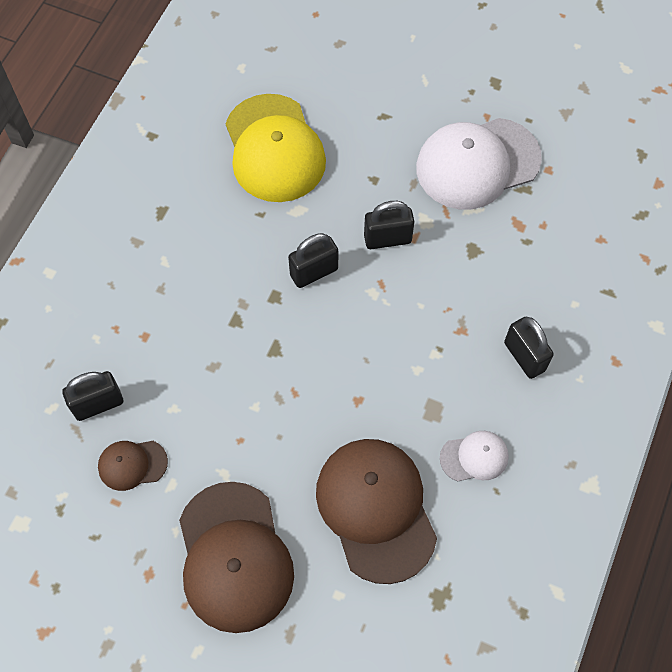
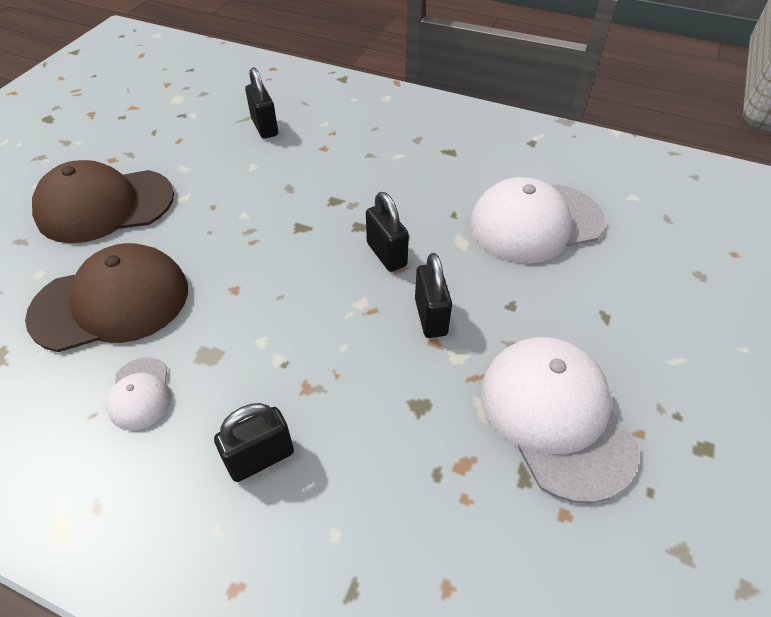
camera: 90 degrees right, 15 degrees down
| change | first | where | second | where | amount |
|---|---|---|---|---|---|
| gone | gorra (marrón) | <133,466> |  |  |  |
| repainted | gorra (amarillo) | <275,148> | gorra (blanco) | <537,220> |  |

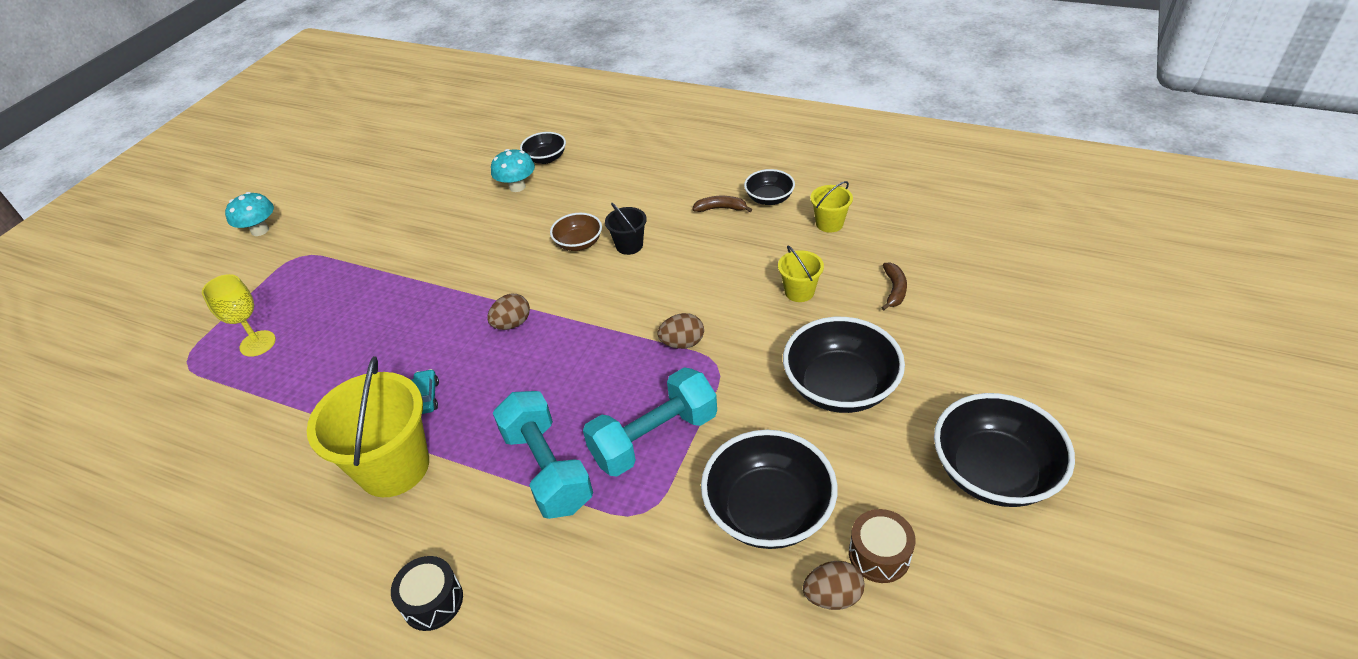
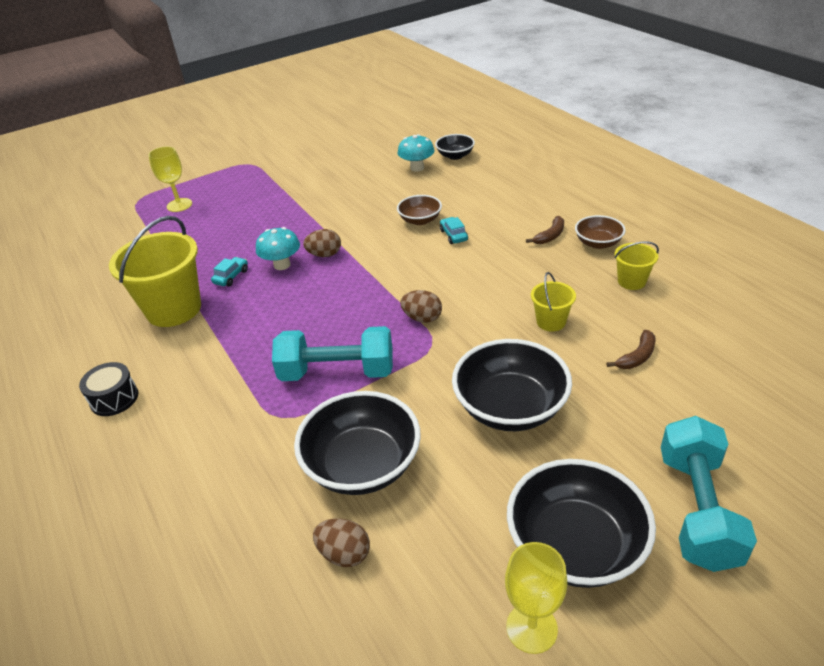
camera: 35 degrees right, 5 degrees down
| change | first | where | second | where | amount |
|---|---|---|---|---|---|
| shifted | seta (turquesa) | <249,214> |  | <278,248> |  |
| shifted | mancuerna (turquesa) | <543,455> |  | <709,494> |  |
| swapped | balde (negro) | <626,229> | coche (turquesa) | <454,230> |  |
| rotated | plátano (marrón) | <722,204> |  | <545,230> | 90 degrees clockwise |
| repainted | cuenco (negro) | <769,187> | cuenco (marrón) | <600,232> |  |
| gone | tambor (marrón) | <882,546> |  |  |  |
| new |  |  | copa (amarillo) | <536,598> |  |

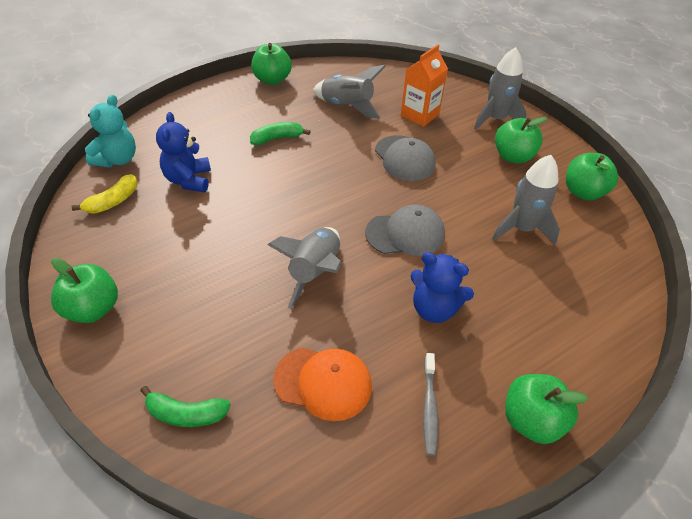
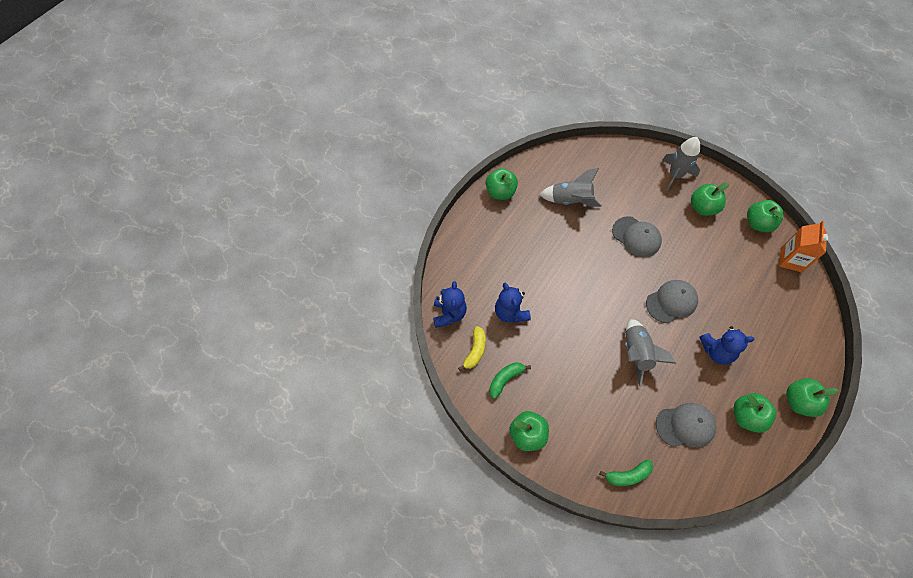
camera: 20 degrees left, 15 degrees up
| change | first | where | second | where | amount |
|---|---|---|---|---|---|
| repainted | osito (turquesa) | <110,131> | osito (azul) | <450,304> |  |
| shifted | plátano (verde) | <280,133> |  | <510,380> |  |
| repainted | gorra (naranja) | <322,384> | gorra (gris) | <686,425> |  |
| shifted | cartón de leche (naranja) | <424,86> |  | <803,246> |  |
| swapped | cepillo de dientes (gris) | <430,404> | manzana (verde) | <755,413> |  |
| gone | cohete (gris) | <526,200> |  |  |  |

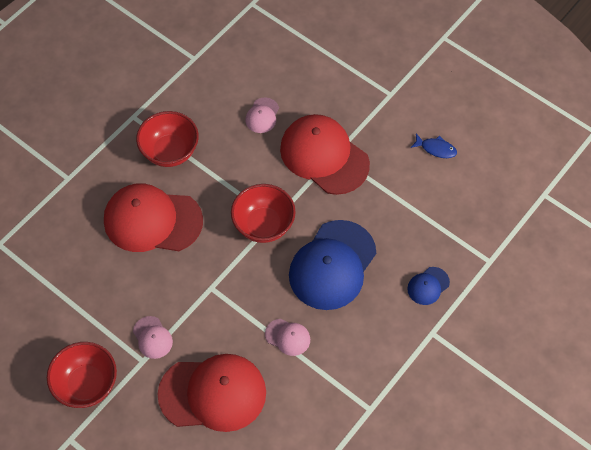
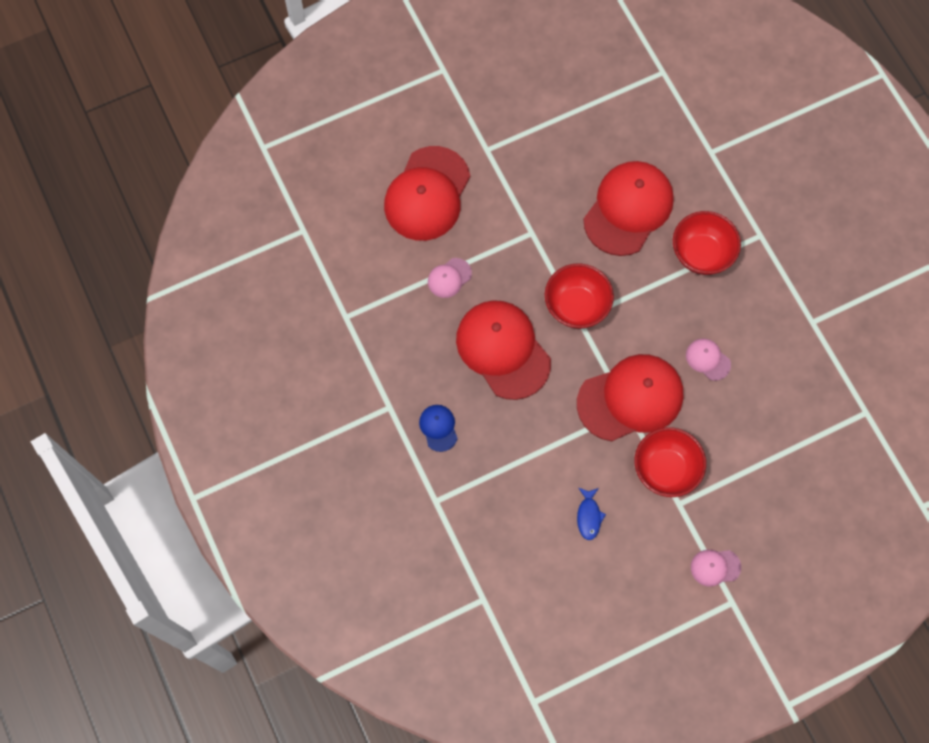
camera: 115 degrees right, 10 degrees up
| change | first | where | second | where | amount |
|---|---|---|---|---|---|
| shifted | cuenco (rojo) | <82,375> |  | <670,462> |  |
| shifted | gorra (rosa) | <153,337> |  | <716,568> |  |
| repainted | gorra (azul) | <332,265> | gorra (rojo) | <503,350> |  |
| rotated | pez (azul) | <433,146> |  | <591,514> | 45 degrees counterclockwise |

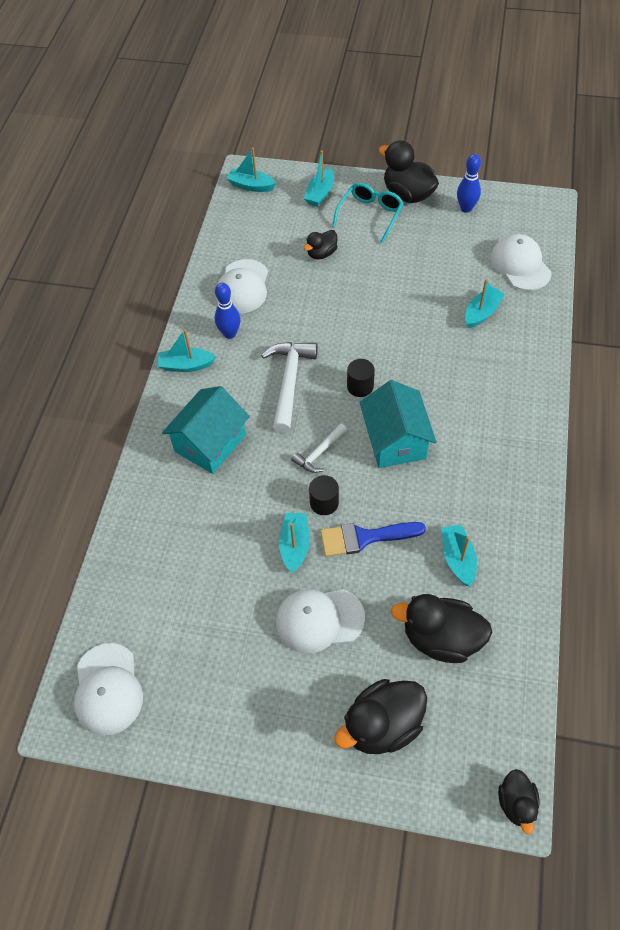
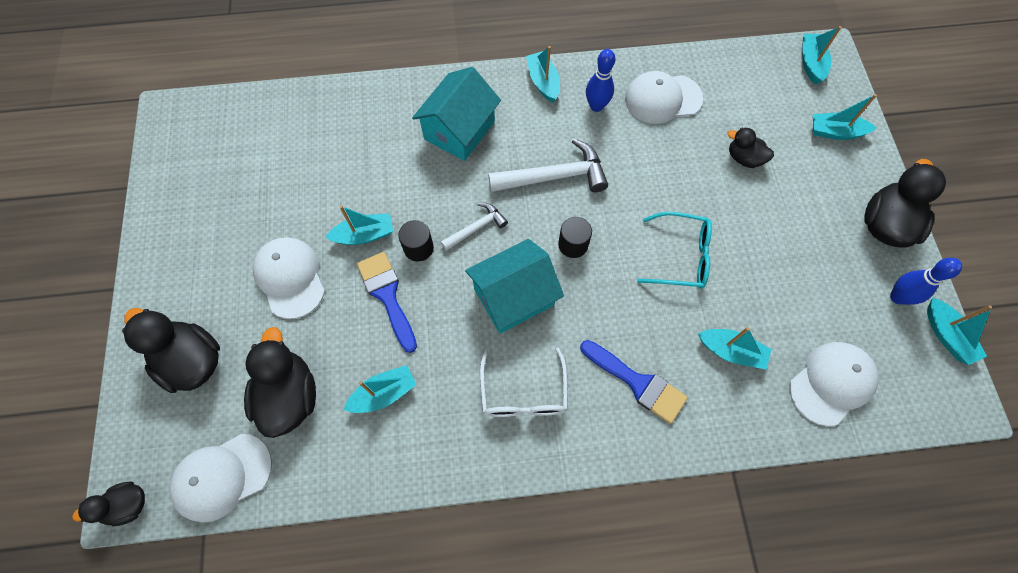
camera: 70 degrees right, 10 degrees up
| change | first | where | second | where | amount |
|---|---|---|---|---|---|
| shifted | gorra (blanco) | <108,689> |  | <220,478> |  |
| rotated | casa (turquesa) | <206,430> |  | <456,114> | 75 degrees counterclockwise |
| rotated | martillo (blanco) | <319,448> |  | <474,227> | 120 degrees clockwise |
| shifted | gafas (turquesa) | <368,213> |  | <674,250> |  |
| new |  |  | gafas (blanco) | <524,382> |  |
| new |  |  | pincel (azul) | <634,382> |  |
| new |  |  | barco (turquesa) | <959,331> |  |

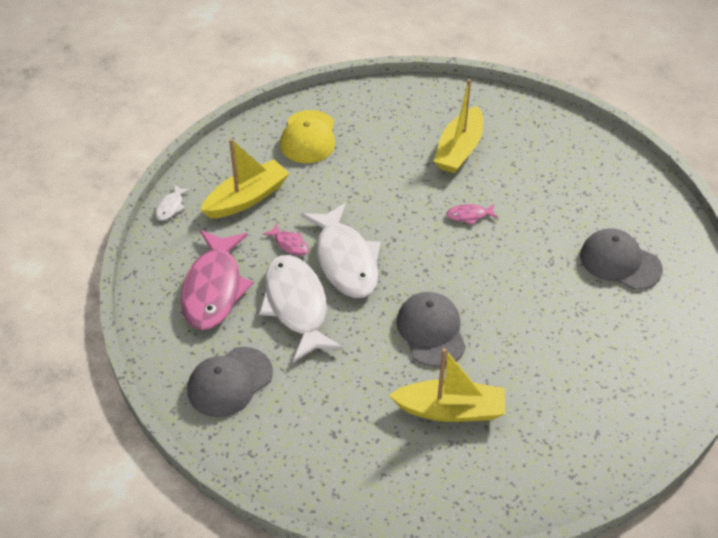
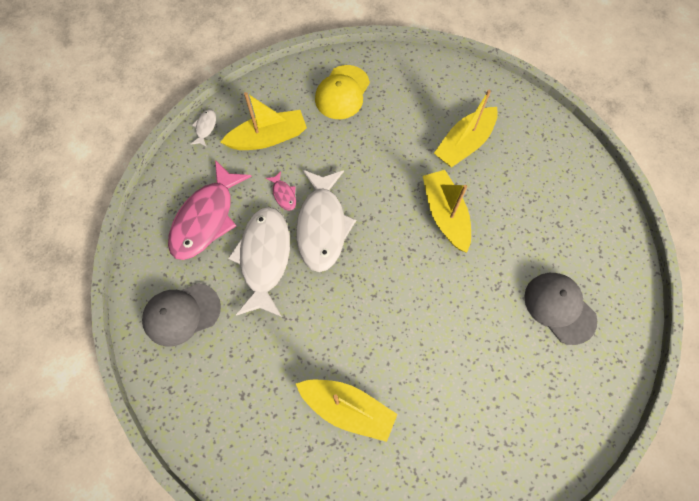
camera: 20 degrees right, 20 degrees up
| change | first | where | second | where | amount |
|---|---|---|---|---|---|
| rotated | pez (blanco) | <173,203> |  | <203,128> | 150 degrees clockwise |
| gone | gorra (gris) | <431,329> |  |  |  |
| swapped | pez (rosa) | <472,214> | barco (amarillo) | <447,211> |  |

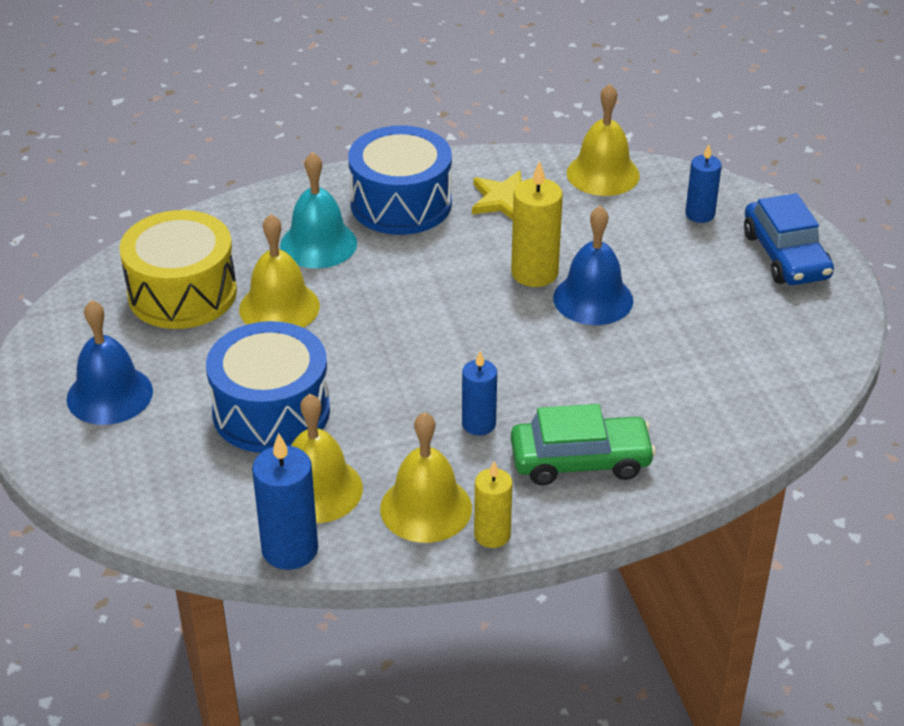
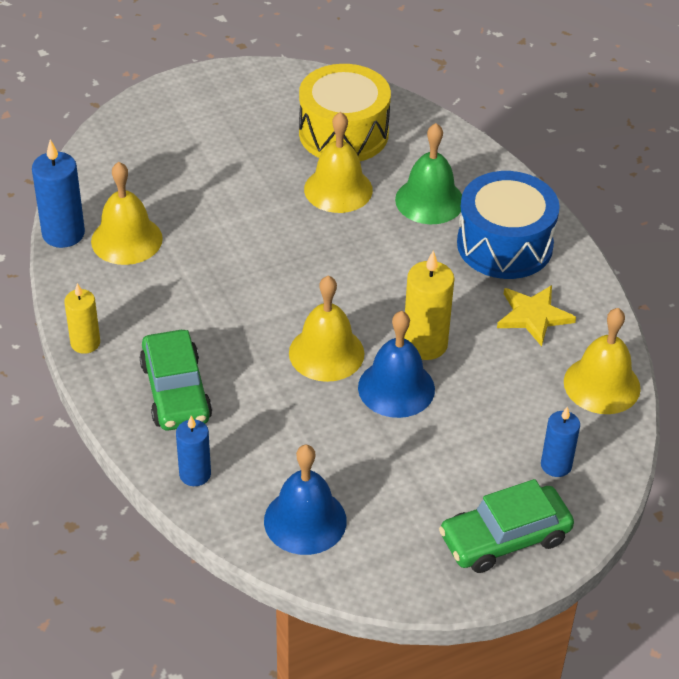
camera: 80 degrees right, 5 degrees up
| change | first | where | second | where | amount |
|---|---|---|---|---|---|
| shifted | campana (azul) | <109,362> |  | <305,499> |  |
| gone | tambor (azul) | <268,387> |  |  |  |
| repainted | campana (turquesa) | <318,210> | campana (verde) | <428,173> |  |
| shifted | campana (amarillo) | <426,477> |  | <327,328> |  |
| shifted | vela (azul) | <479,393> |  | <193,451> |  |
| repainted | coche (azul) | <789,239> | coche (verde) | <506,526> |  |

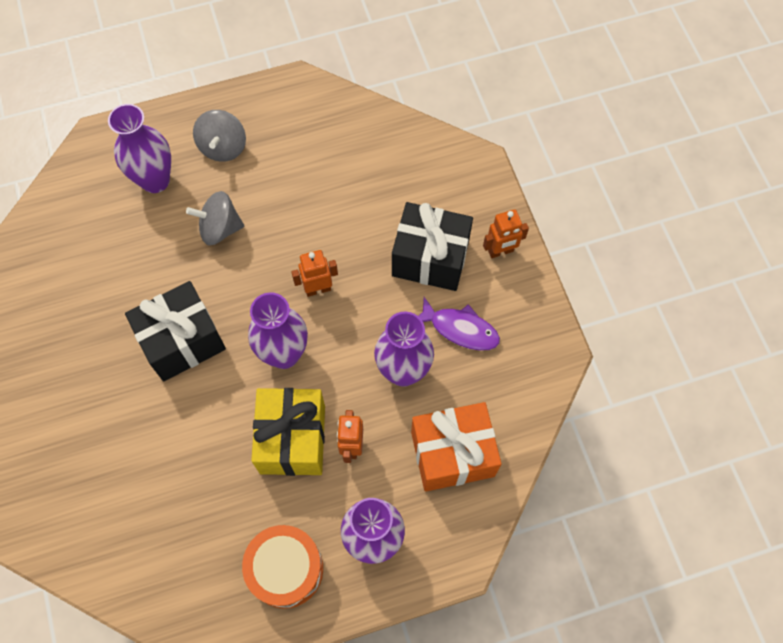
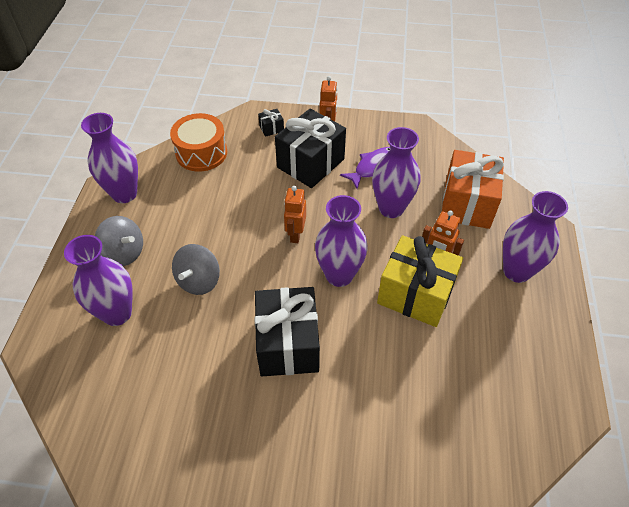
camera: 65 degrees left, 15 degrees down
| change | first | where | second | where | amount |
|---|---|---|---|---|---|
| shifted | tambor (naranja) | <282,567> |  | <198,142> |  |
| new |  |  | florero (morado) | <109,158> |  |
| new |  |  | regalo (negro) | <271,123> |  |

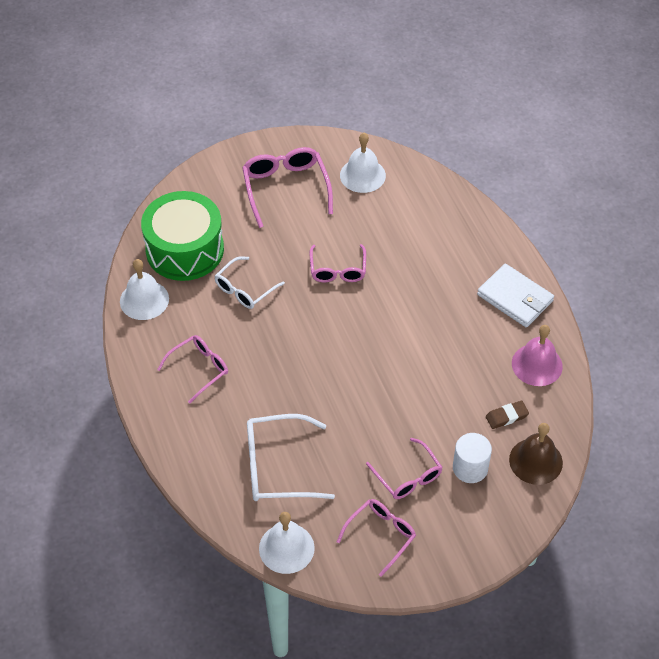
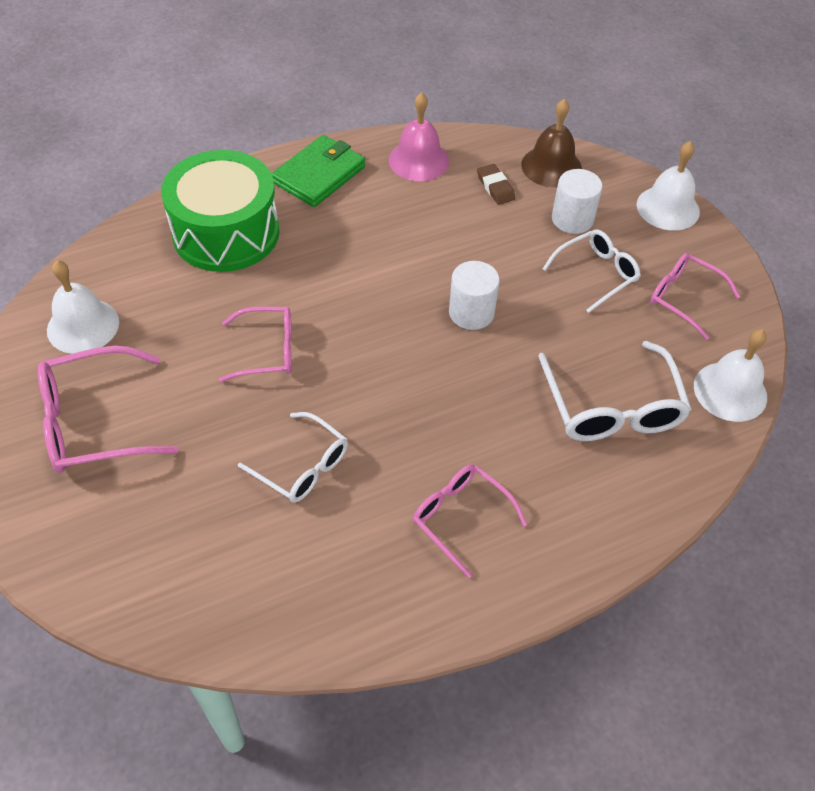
camera: 95 degrees left, 0 degrees up
| change | first | where | second | where | amount |
|---|---|---|---|---|---|
| shifted | campana (blanco) | <144,289> |  | <668,185> |  |
| shifted | tambor (verde) | <182,236> |  | <220,211> |  |
| repainted | gafas (rosa) | <404,468> | gafas (blanco) | <591,271> |  |
| repainted | cartera (blanco) | <515,295> | cartera (verde) | <318,171> |  |
| new |  |  | cilindro (blanco) | <474,295> |  |

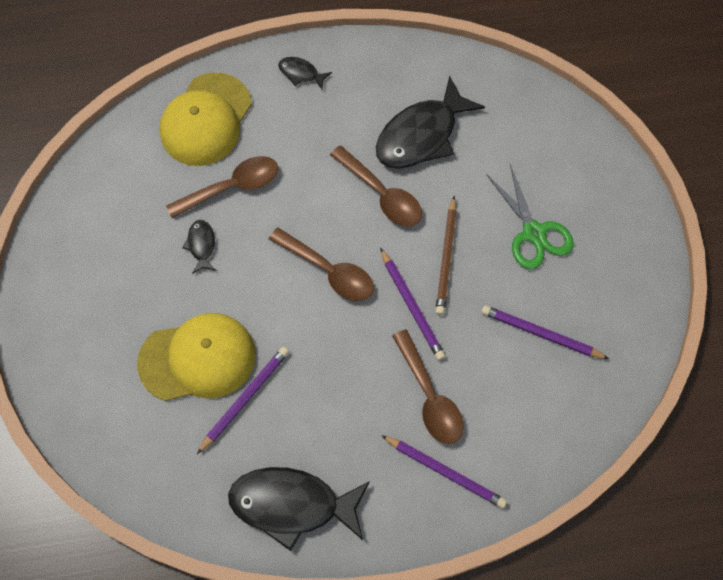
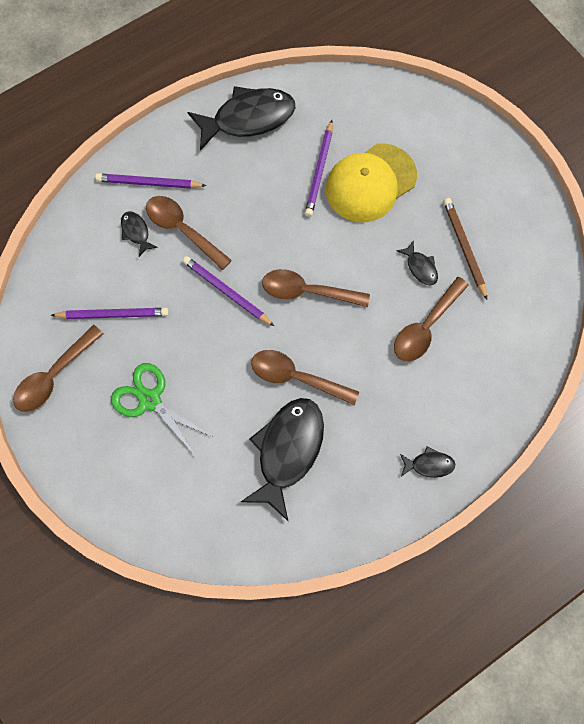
camera: 155 degrees right, 5 degrees up
| change | first | where | second | where | amount |
|---|---|---|---|---|---|
| gone | gorra (amarillo) | <206,119> |  |  |  |
| shifted | lápiz (marrón) | <446,255> |  | <465,249> |  |
| new |  |  | cuchara (marrón) | <58,368> |  |
| new |  |  | pez (negro) | <139,234> |  |

